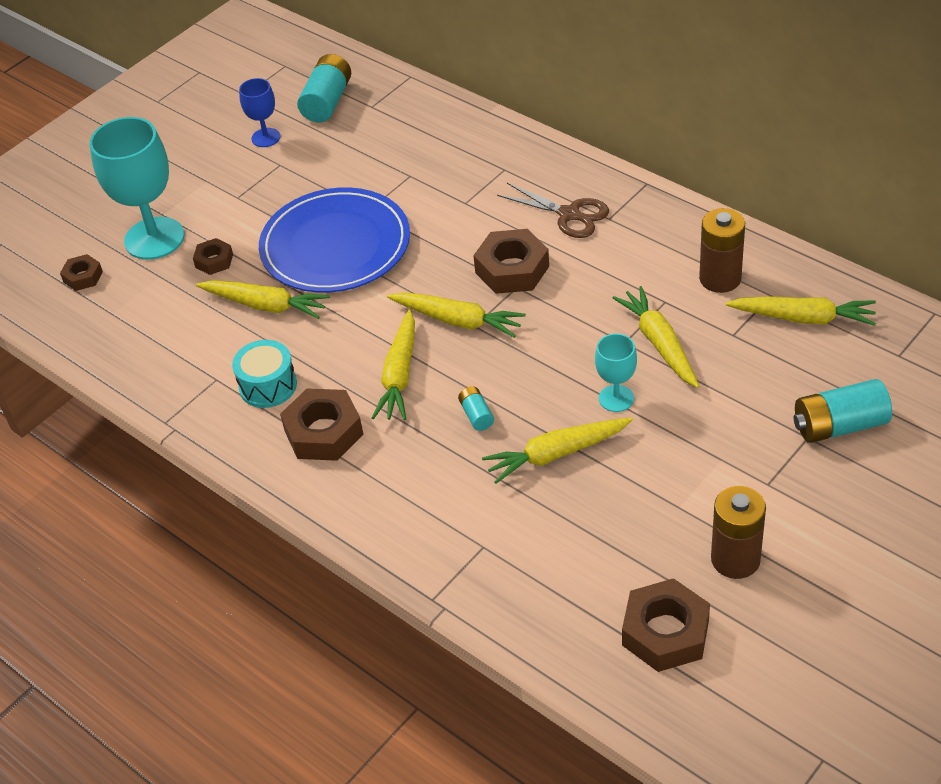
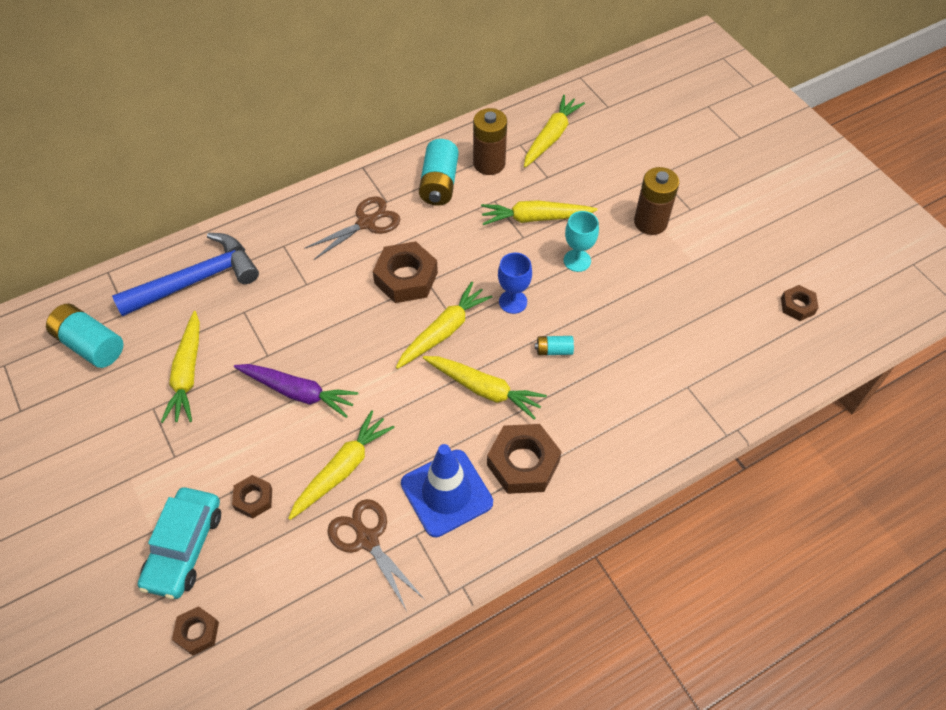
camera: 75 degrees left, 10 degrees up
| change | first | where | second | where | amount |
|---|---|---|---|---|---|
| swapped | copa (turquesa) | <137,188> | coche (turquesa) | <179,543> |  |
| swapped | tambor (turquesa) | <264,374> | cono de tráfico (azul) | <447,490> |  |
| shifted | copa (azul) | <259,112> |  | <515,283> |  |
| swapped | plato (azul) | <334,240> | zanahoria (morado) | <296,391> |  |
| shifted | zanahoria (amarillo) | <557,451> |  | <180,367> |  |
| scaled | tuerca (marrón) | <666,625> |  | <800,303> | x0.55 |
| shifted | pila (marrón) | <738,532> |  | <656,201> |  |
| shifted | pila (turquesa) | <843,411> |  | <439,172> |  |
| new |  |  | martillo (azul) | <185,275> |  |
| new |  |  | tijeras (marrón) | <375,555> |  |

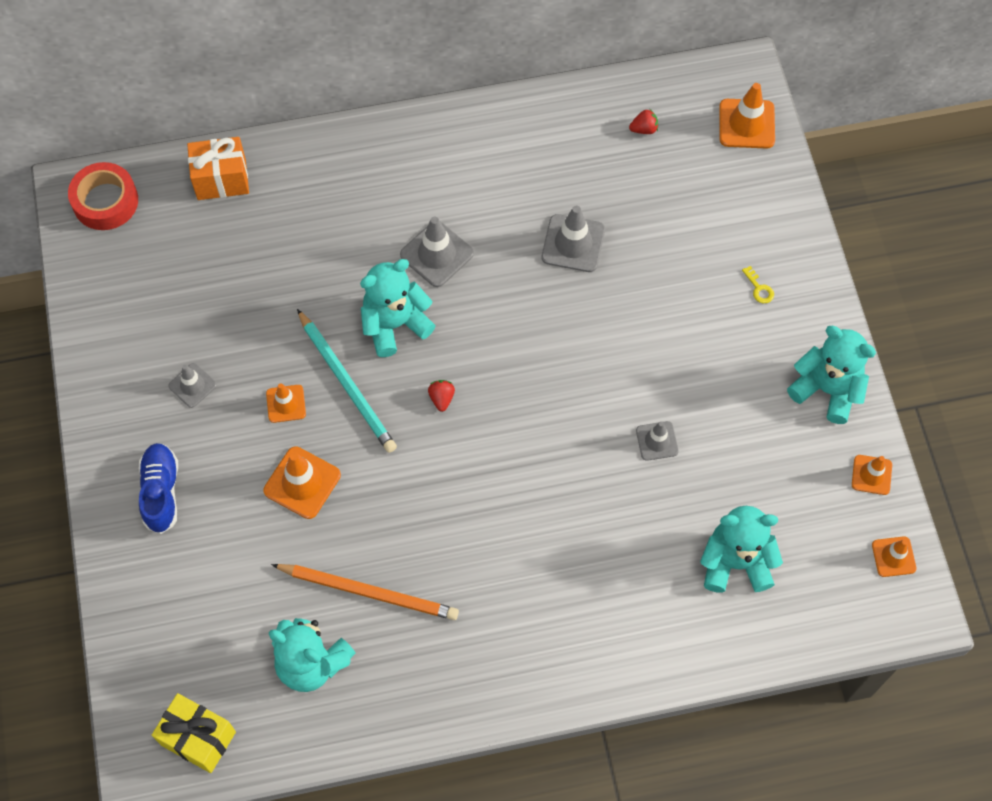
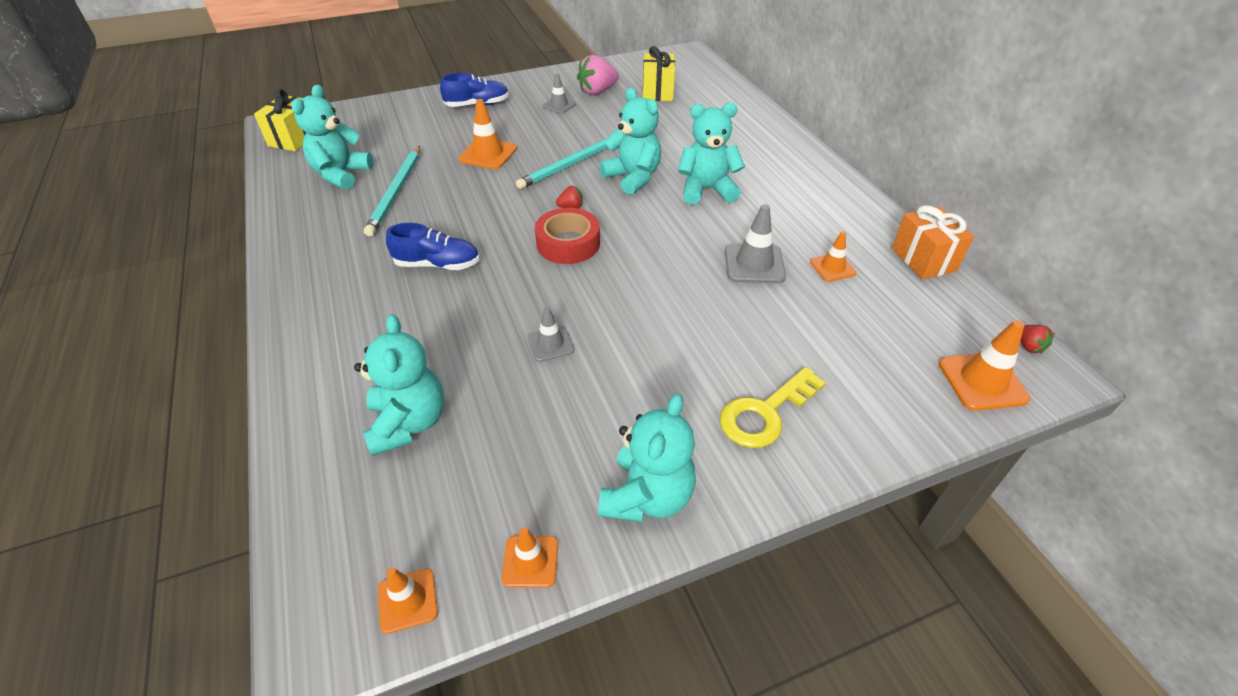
camera: 80 degrees right, 20 degrees down
| change | first | where | second | where | amount |
|---|---|---|---|---|---|
| shifted | cinta adhesiva (rojo) | <103,196> |  | <567,236> |  |
| shifted | regalo (naranja) | <218,168> |  | <932,242> |  |
| shifted | cono de tráfico (naranja) | <286,403> |  | <833,256> |  |
| repainted | lápiz (naranja) | <365,592> | lápiz (turquesa) | <392,191> |  |
| swapped | cono de tráfico (gris) | <437,251> | osito (turquesa) | <711,153> |  |
| shifted | fresa (rojo) | <643,121> |  | <1037,339> |  |
| scaled | llave (amarillo) | <758,284> |  | <773,407> | x2.36 |
| new |  |  | zapato (azul) | <432,246> |  |
| new |  |  | fresa (rosa) | <598,75> |  |
| new |  |  | regalo (amarillo) | <659,73> |  |

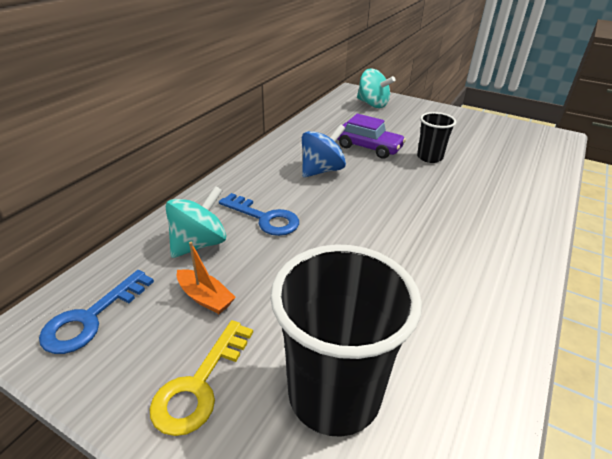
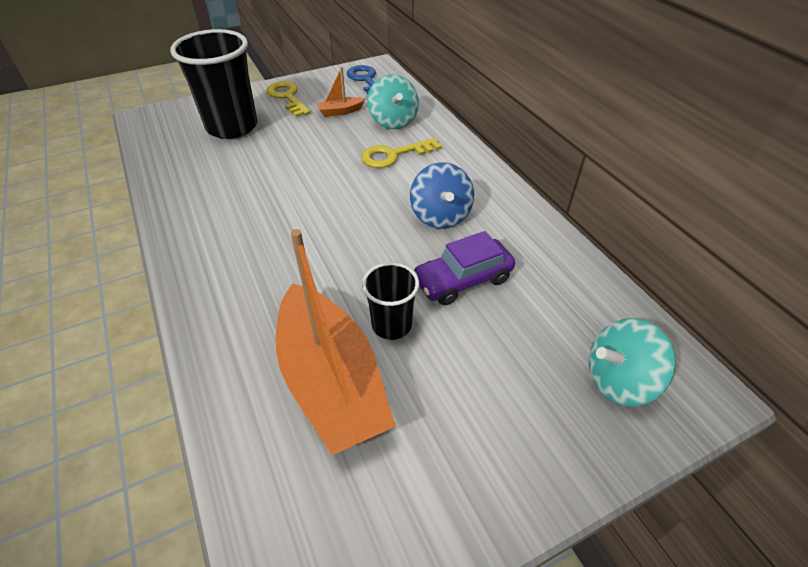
camera: 125 degrees right, 10 degrees up
| change | first | where | second | where | amount |
|---|---|---|---|---|---|
| repainted | llave (azul) | <259,214> | llave (amarillo) | <401,153> |  |
| new |  |  | barco (naranja) | <335,342> |  |

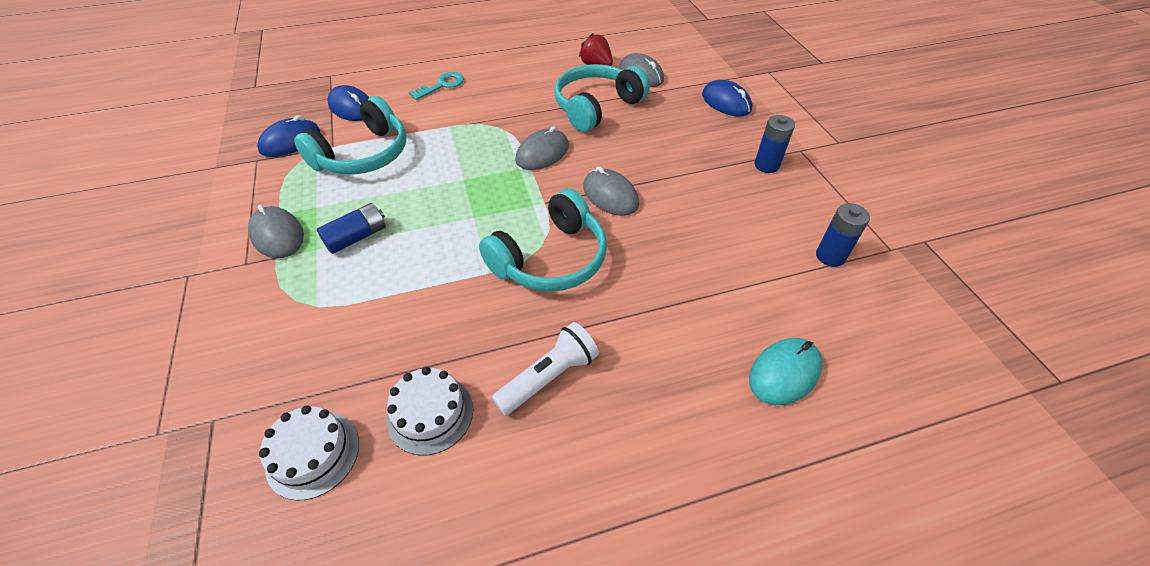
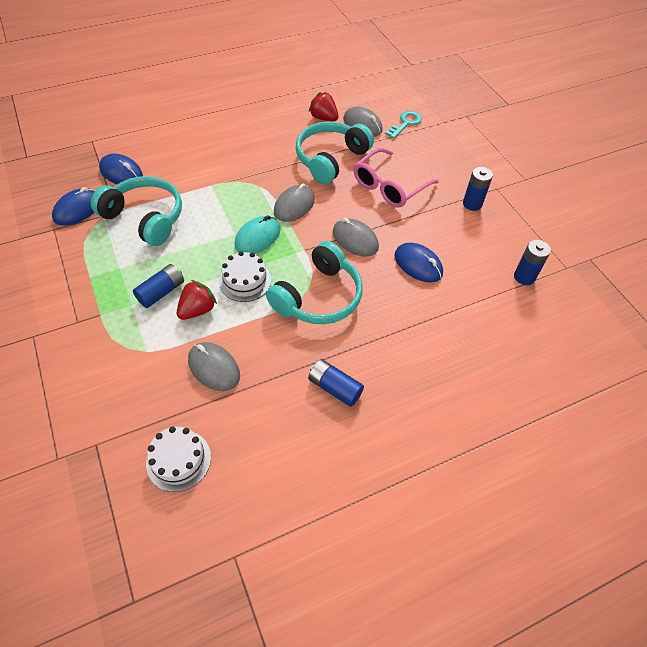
camera: 10 degrees left, 5 degrees up
| change | first | where | second | where | amount |
|---|---|---|---|---|---|
| shifted | ratón (gris) | <276,231> |  | <214,366> |  |
| rotated | auriculares (turquesa) | <350,135> |  | <136,211> | 90 degrees counterclockwise |
| shifted | tarta (blanco) | <430,411> |  | <245,276> |  |
| shifted | llave (turquesa) | <436,86> |  | <403,125> |  |
| swapped | lámpara de mano (blanco) | <545,368> | pila (azul) | <336,383> |  |
| shifted | ratón (azul) | <727,98> |  | <419,262> |  |
| shifted | ratón (turquesa) | <785,371> |  | <257,234> |  |
| new |  |  | fresa (rojo) | <197,300> |  |
| new |  |  | gafas (rosa) | <396,178> |  |

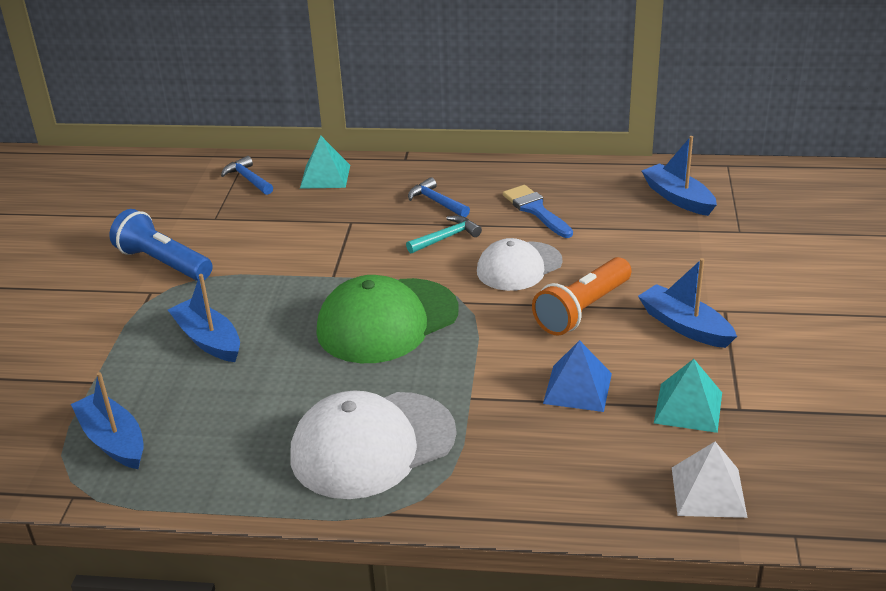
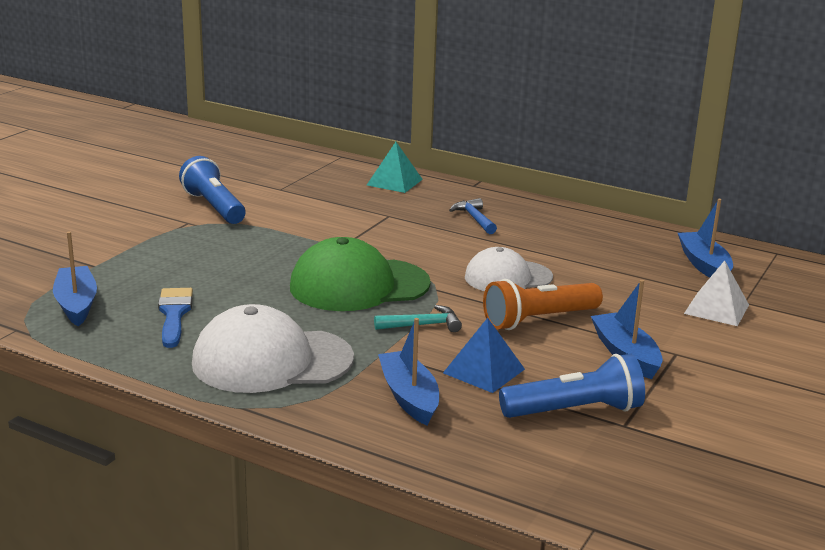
camera: 20 degrees right, 10 degrees down
| change | first | where | second | where | amount |
|---|---|---|---|---|---|
| shifted | barco (azul) | <204,318> |  | <408,372> |  |
| gone | martillo (azul) | <247,175> |  |  |  |
| shifted | martillo (turquesa) | <444,234> |  | <418,318> |  |
| shifted | pincel (azul) | <538,211> |  | <175,318> |  |
| swapped | pirámide (turquesa) | <688,396> | lámpara de mano (azul) | <572,386> |  |
| shifted | pirámide (blanco) | <710,480> |  | <716,293> |  |

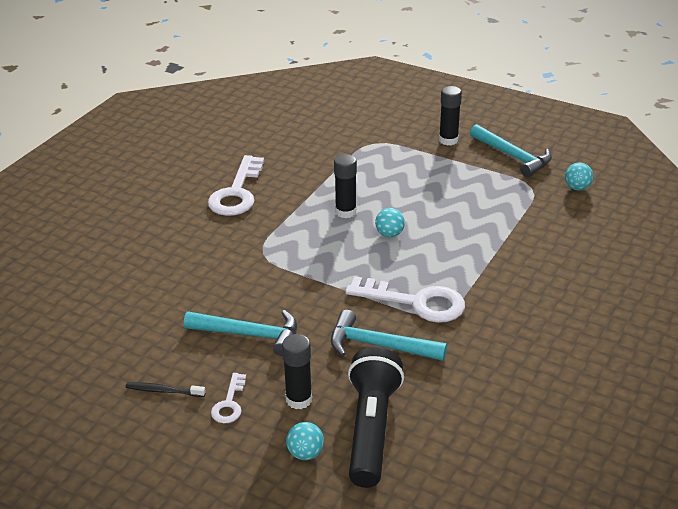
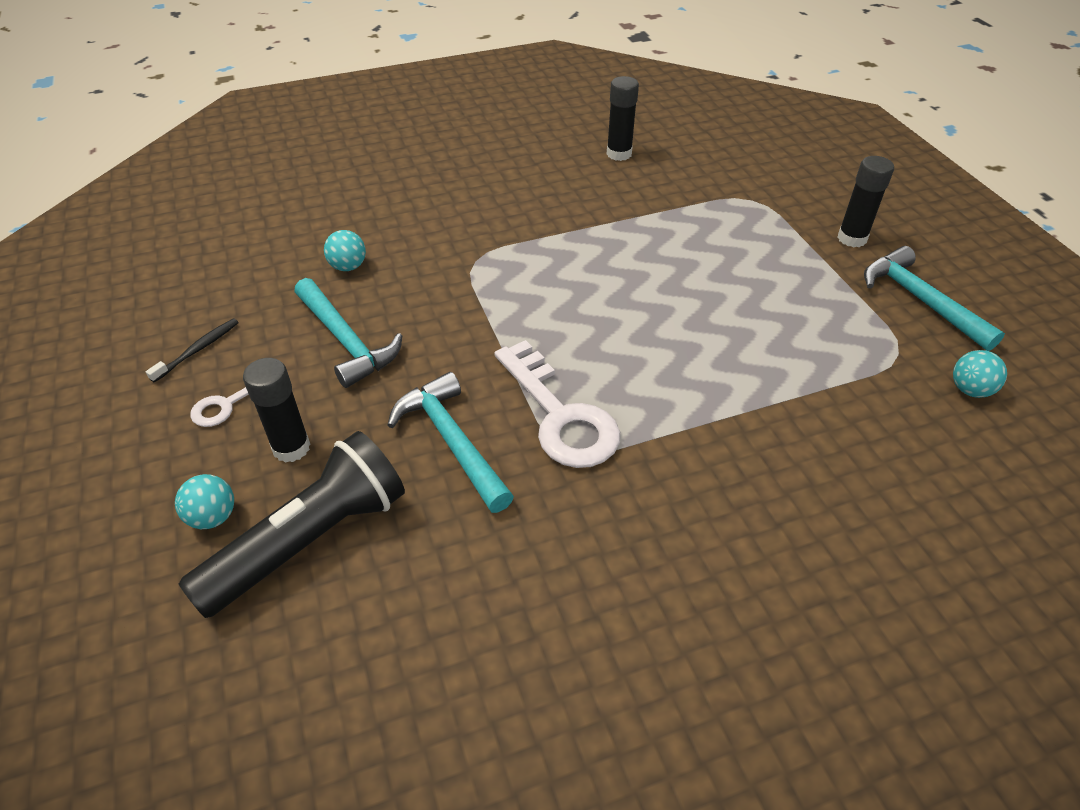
camera: 40 degrees right, 10 degrees up
| change | first | where | second | where | amount |
|---|---|---|---|---|---|
| rotated | cepillo de dientes (negro) | <165,389> |  | <192,350> | 75 degrees clockwise |
| gone | llave (blanco) | <236,185> |  |  |  |
| shifted | barra de pegamento (negro) | <345,186> |  | <623,118> |  |
| shifted | pelota (turquesa) | <390,222> |  | <345,250> |  |
| rotated | martillo (turquesa) | <511,150> |  | <934,298> | 150 degrees clockwise |

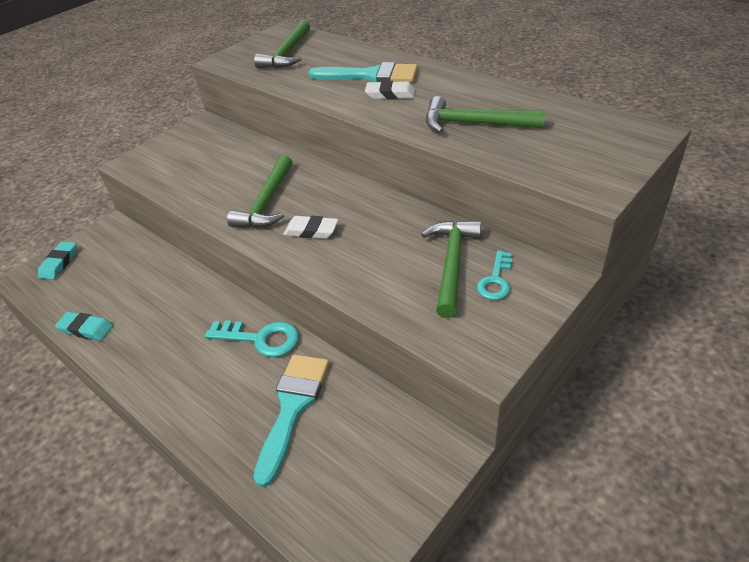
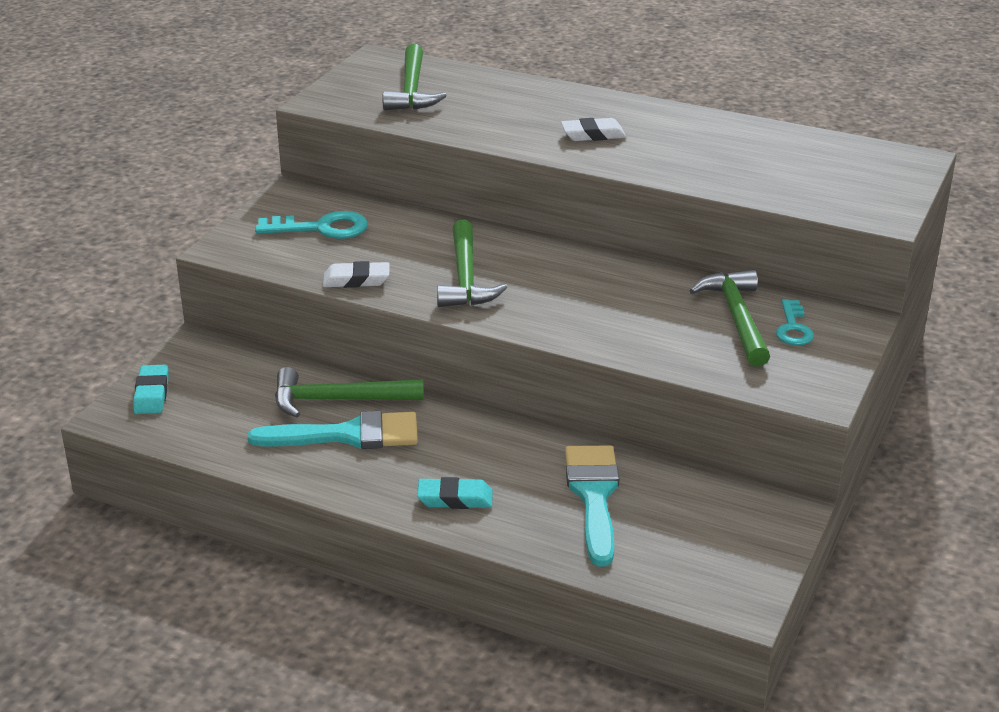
camera: 20 degrees left, 10 degrees down
| change | first | where | second | where | amount |
|---|---|---|---|---|---|
| shifted | goma de borrar (turquesa) | <84,326> |  | <455,493> |  |
| shifted | llave (turquesa) | <252,338> |  | <311,225> |  |
| shifted | goma de borrar (blanco) | <311,227> |  | <356,274> |  |
| shifted | pincel (turquesa) | <363,72> |  | <333,430> |  |
| shifted | martillo (verde) | <486,114> |  | <349,392> |  |

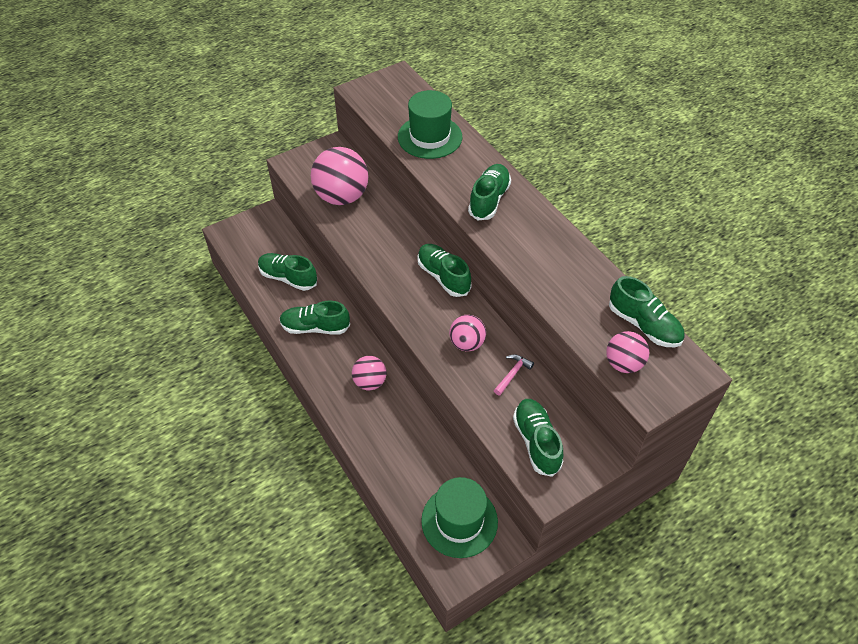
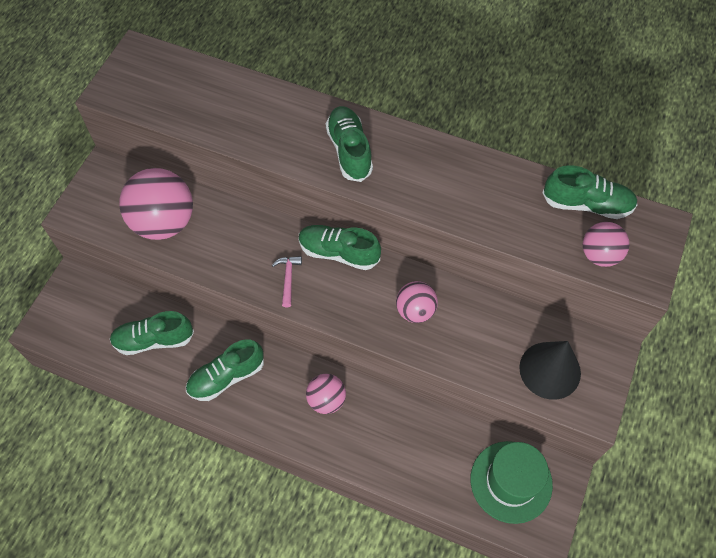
camera: 35 degrees left, 10 degrees up
| change | first | where | second | where | amount |
|---|---|---|---|---|---|
| gone | sombrero (verde) | <430,124> |  |  |  |
| shifted | martillo (rosa) | <514,375> |  | <287,281> |  |
| swapped | zapato (verde) | <538,438> | cono (negro) | <550,370> |  |

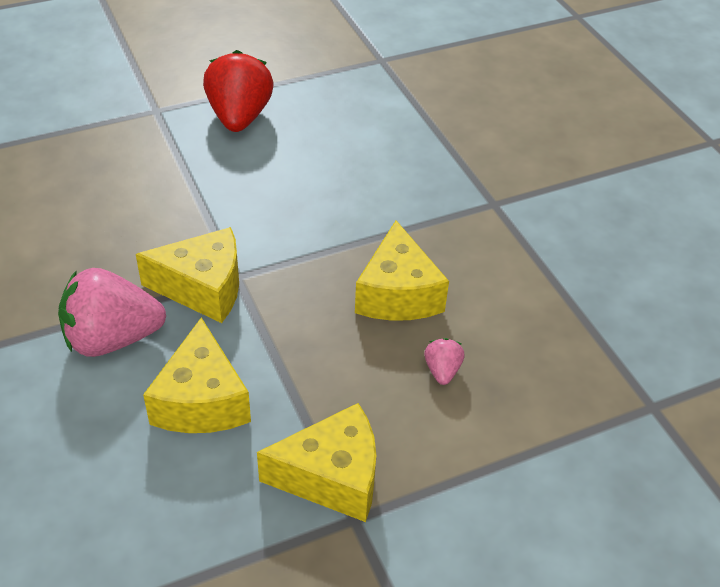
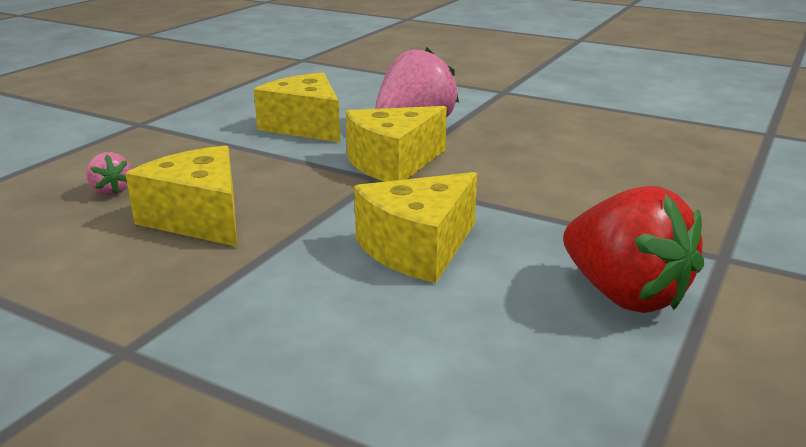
camera: 145 degrees right, 20 degrees down
| change | first | where | second | where | amount |
|---|---|---|---|---|---|
| shifted | queso (amarillo) | <316,462> |  | <415,227> |  |

